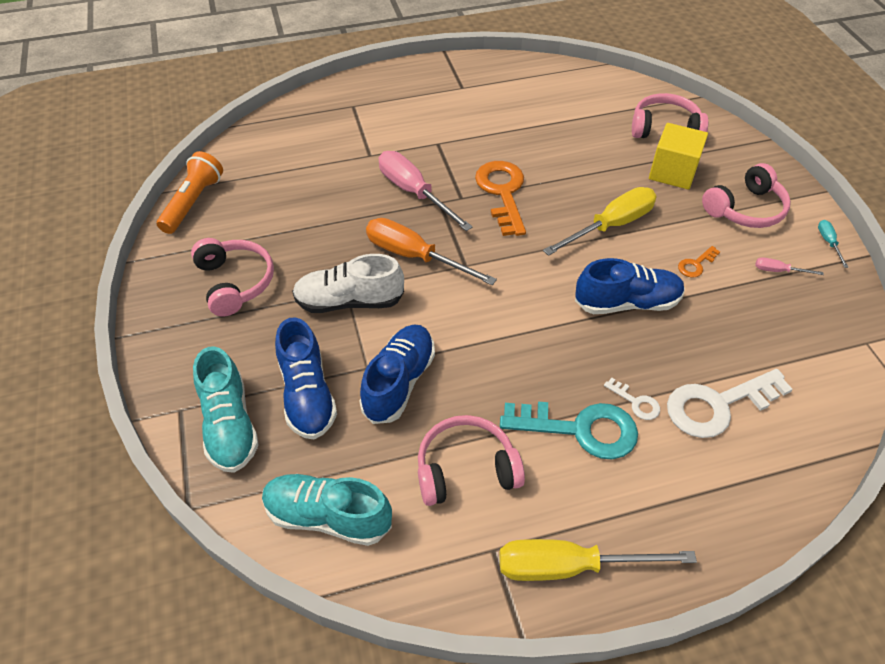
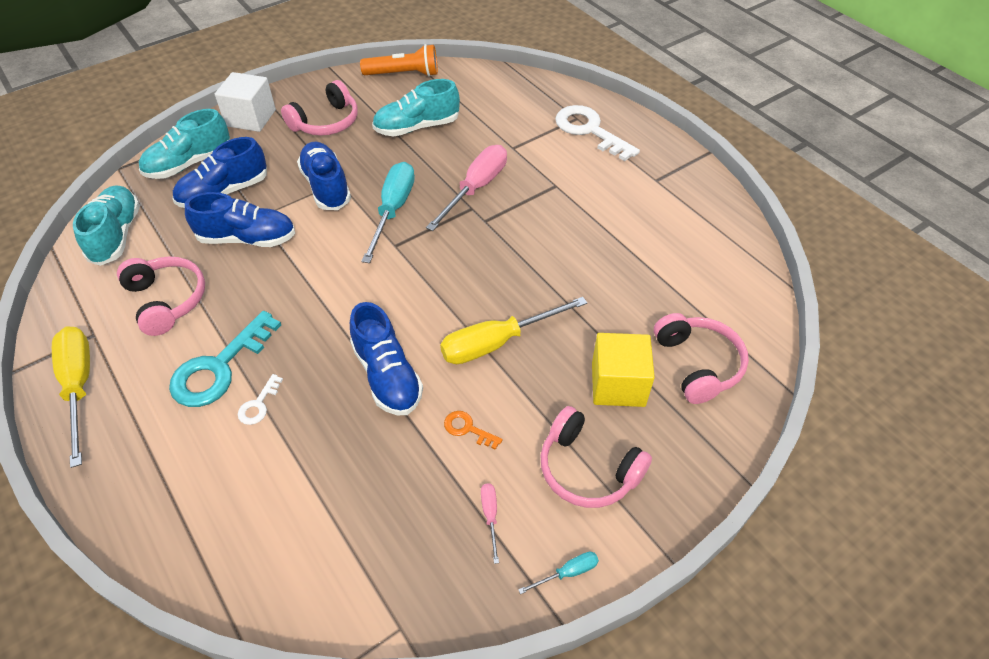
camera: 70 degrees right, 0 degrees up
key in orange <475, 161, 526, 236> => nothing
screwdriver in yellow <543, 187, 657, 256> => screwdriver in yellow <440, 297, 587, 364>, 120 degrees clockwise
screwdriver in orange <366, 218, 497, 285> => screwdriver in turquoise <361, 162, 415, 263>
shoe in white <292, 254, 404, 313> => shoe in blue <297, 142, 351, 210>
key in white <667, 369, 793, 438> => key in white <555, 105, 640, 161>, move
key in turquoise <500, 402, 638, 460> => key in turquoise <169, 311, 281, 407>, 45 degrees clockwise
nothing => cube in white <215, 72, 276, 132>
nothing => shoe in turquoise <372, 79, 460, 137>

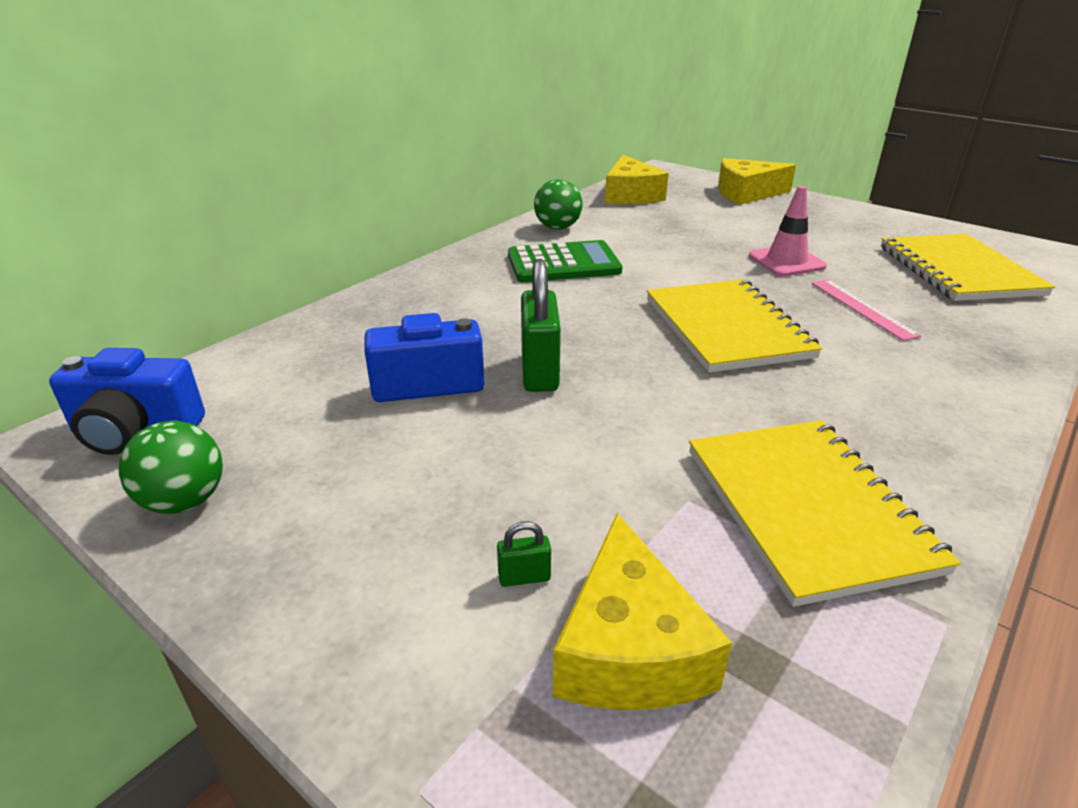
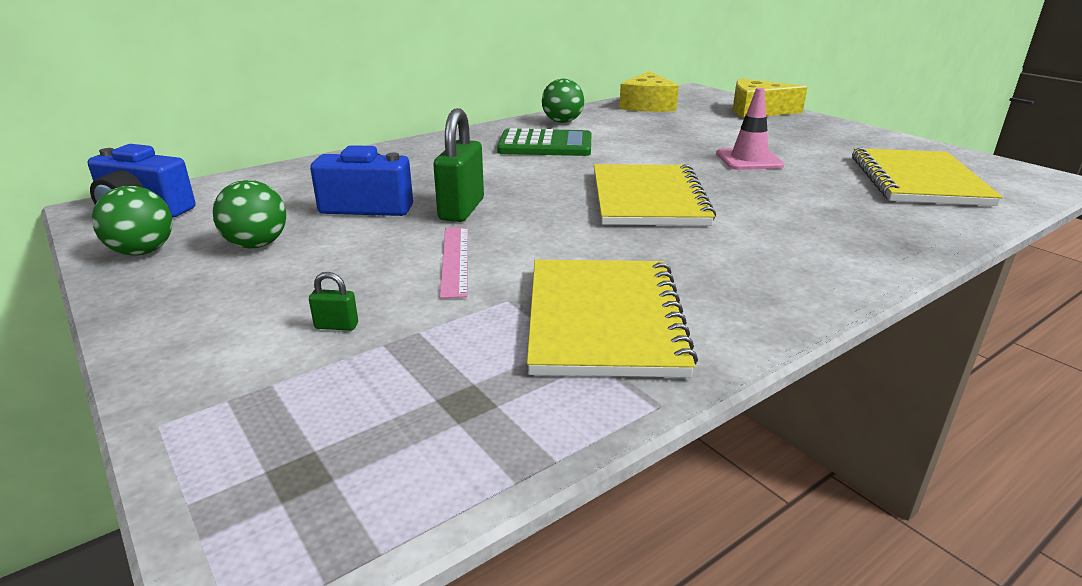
camera: 15 degrees right, 5 degrees down
ruler in pink <811, 280, 921, 341> => ruler in pink <440, 227, 468, 298>, move
cheese in yellow <553, 513, 732, 710> => nothing
nothing => ball in green <213, 180, 286, 248>

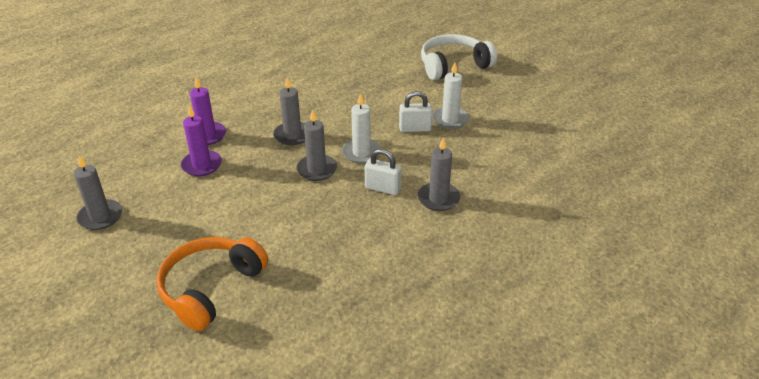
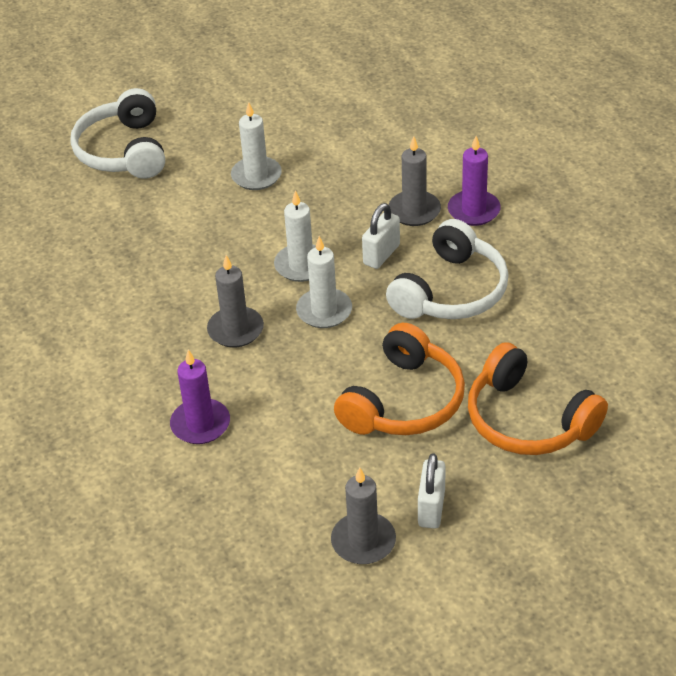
camera: 75 degrees left, 5 degrees up
padlock in white <399, 91, 432, 132> => padlock in white <418, 453, 446, 529>, move
candle in purple <181, 105, 222, 176> => candle in purple <448, 136, 501, 226>, move
candle in grey <296, 109, 337, 181> => candle in white <296, 236, 352, 328>
nothing => headphones in white <386, 219, 509, 319>
nothing => headphones in orange <334, 323, 465, 435>

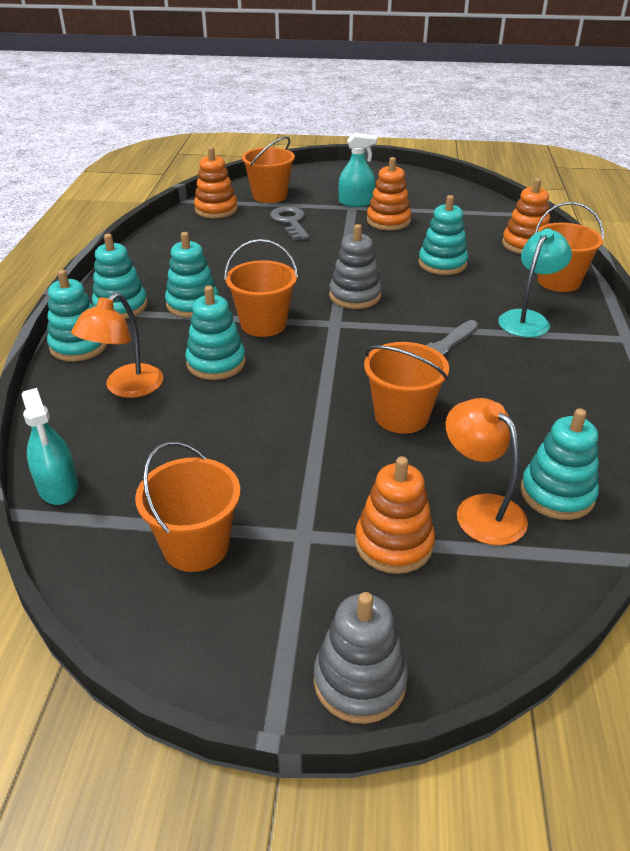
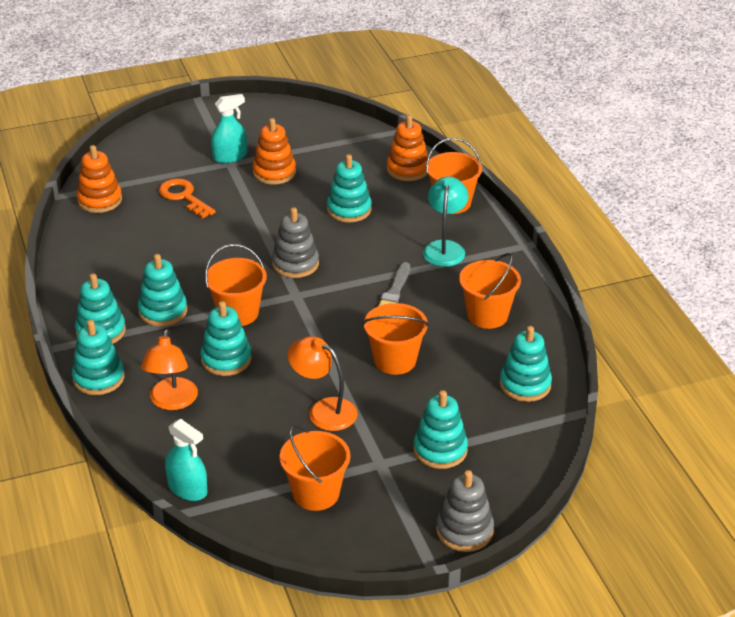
camera: 25 degrees left, 0 degrees up
bucket in orange <242, 136, 295, 203> => bucket in orange <459, 253, 521, 329>, move
key in grey <270, 206, 309, 240> => key in orange <159, 178, 216, 219>
lamp in orange <446, 398, 528, 545> => lamp in orange <287, 336, 358, 431>, move
stacking toy in orange <355, 456, 435, 574> => stacking toy in turquoise <413, 390, 468, 469>

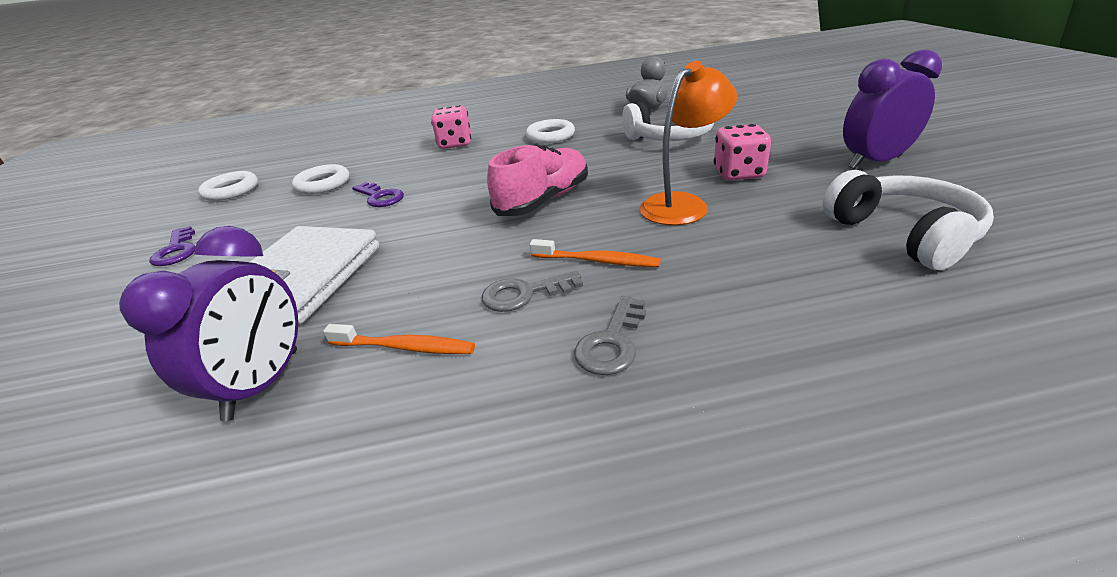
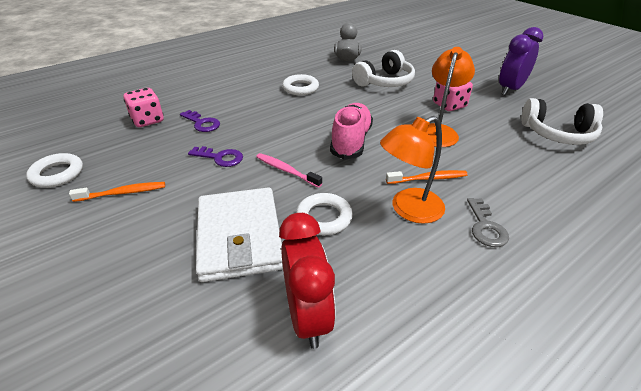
camera: 30 degrees left, 5 degrees up
dice in pink <431, 105, 471, 149> => dice in pink <124, 88, 163, 127>, move
ring in white <292, 164, 349, 194> => ring in white <296, 193, 353, 235>, move
headphones in white <823, 170, 994, 270> => headphones in white <521, 98, 603, 145>, 150 degrees clockwise
clock in purple <119, 226, 298, 421> => clock in red <279, 213, 336, 349>
key in purple <149, 226, 196, 266> => key in purple <180, 110, 220, 132>, move
key in grey <482, 271, 583, 312> => lamp in orange <380, 116, 445, 224>
toothbrush in orange <323, 324, 475, 354> => toothbrush in orange <69, 182, 165, 202>, move
nothing => toothbrush in pink <256, 153, 322, 188>

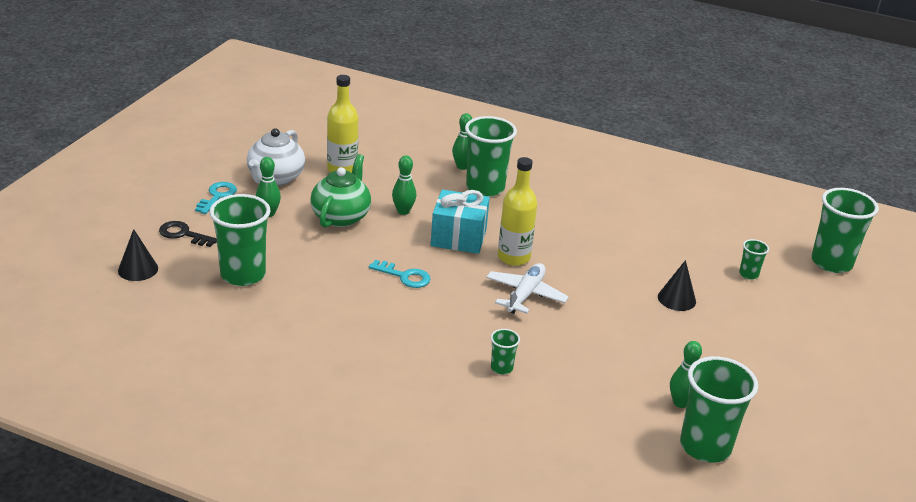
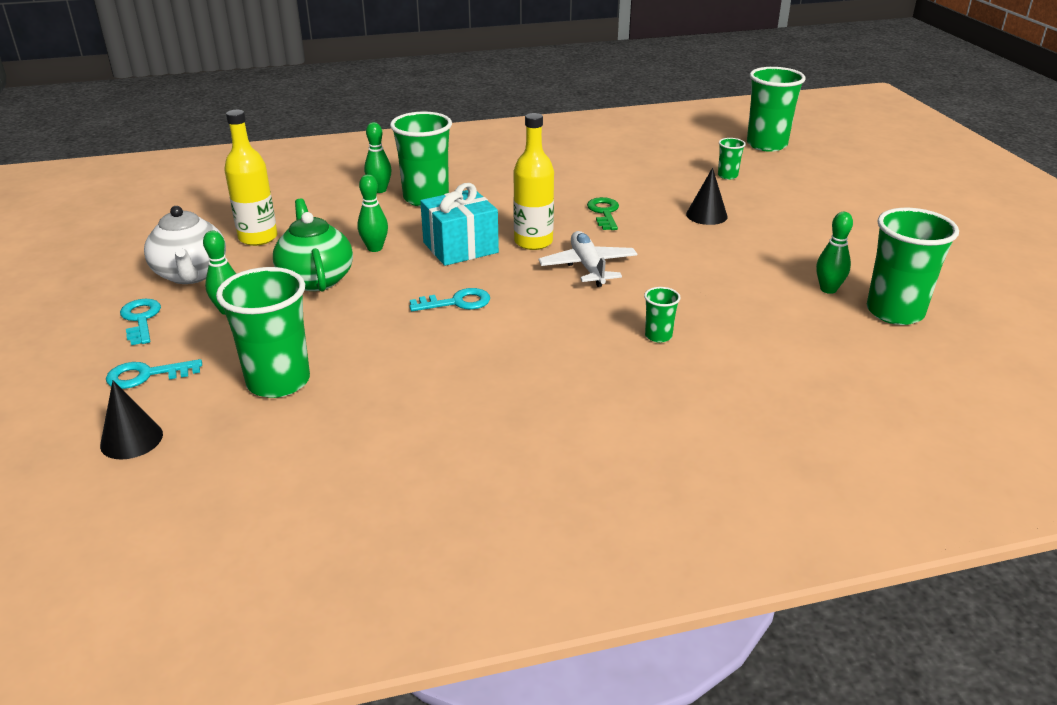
camera: 35 degrees left, 0 degrees up
key in black <159, 221, 217, 247> => key in turquoise <106, 359, 202, 389>
nothing => key in green <587, 197, 619, 230>

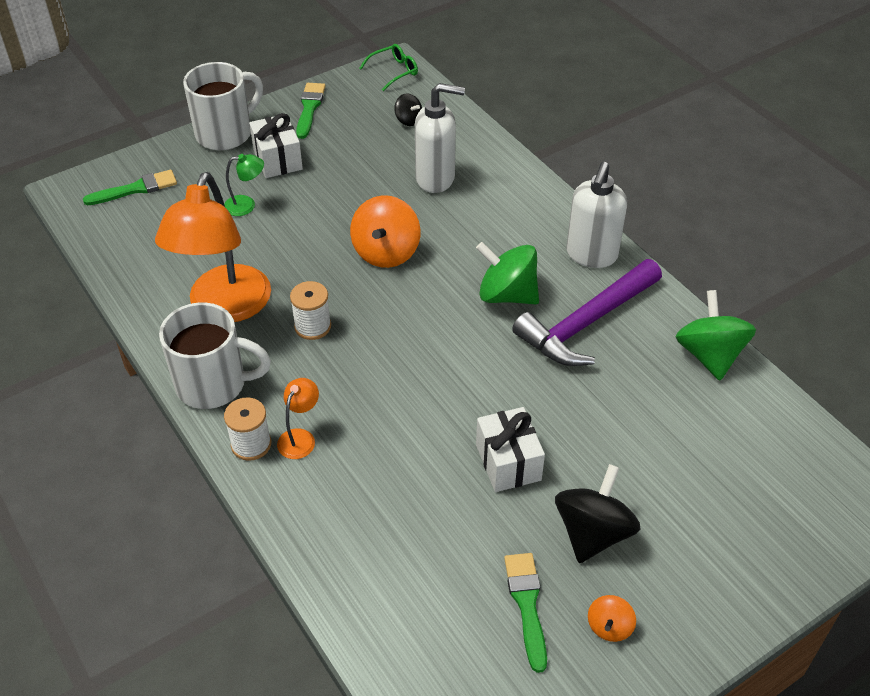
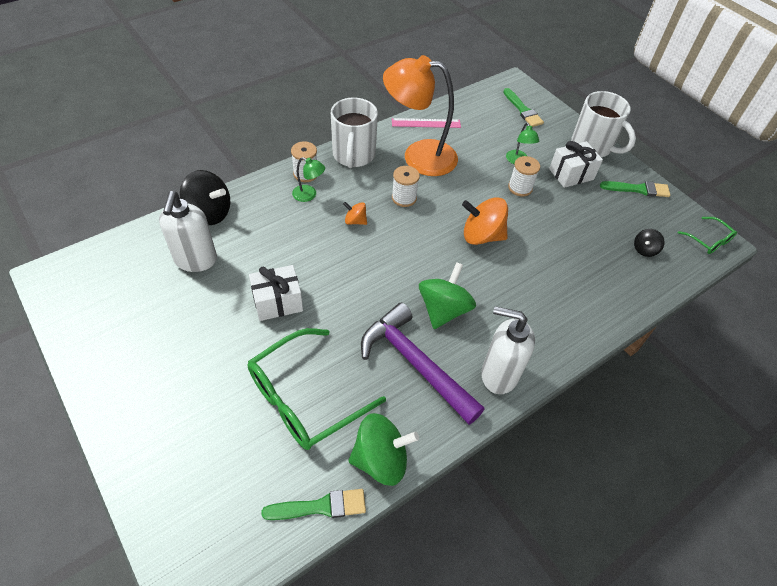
camera: 85 degrees right, 5 degrees up
soap dispenser in white <415, 83, 465, 193> => soap dispenser in white <159, 191, 217, 272>, move
lamp in orange <277, 378, 319, 459> => lamp in green <292, 157, 325, 202>
spinning top in black <555, 464, 640, 563> => spinning top in black <180, 170, 230, 225>, move
brush in green <504, 553, 547, 673> => brush in green <261, 489, 366, 520>, move
spinning top in orange <588, 595, 636, 642> => spinning top in orange <343, 202, 367, 225>, move
nothing => ruler in pink <392, 118, 461, 128>
nothing => spool in white <508, 156, 540, 197>
nothing => glasses in green <247, 328, 386, 450>

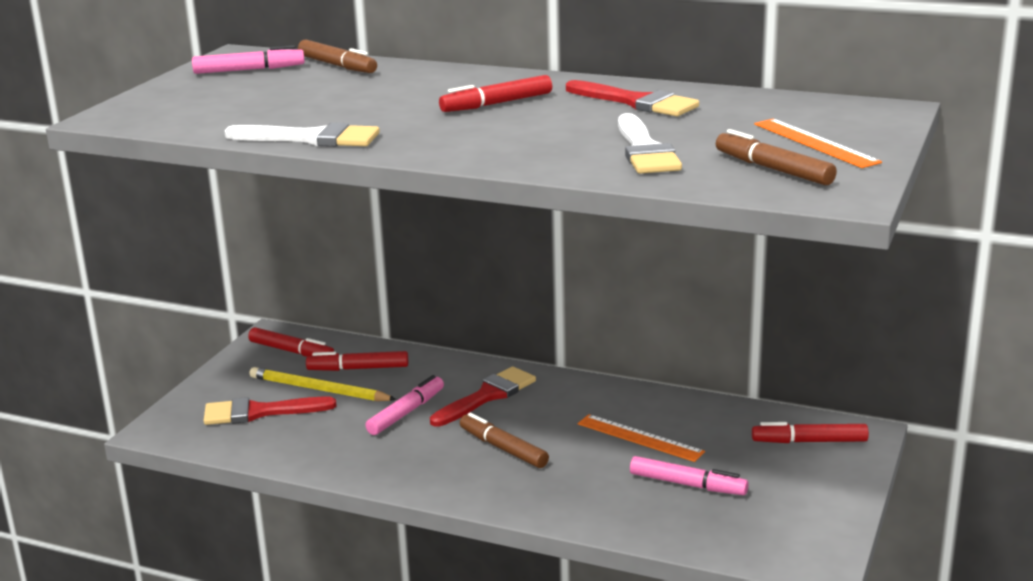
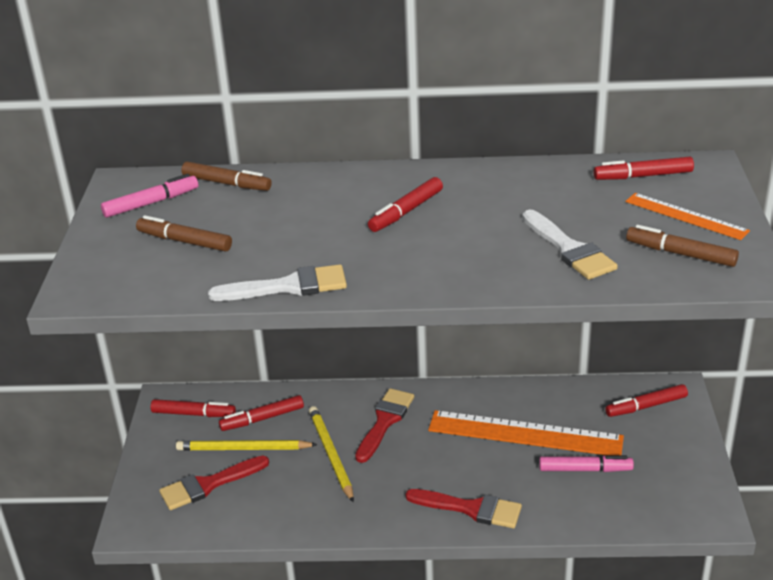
camera: 20 degrees left, 10 degrees up
brush in red <566, 80, 699, 116> => brush in red <406, 489, 522, 528>, move
marker in pink <365, 375, 444, 435> => pencil in yellow <309, 406, 354, 502>
marker in brown <460, 413, 549, 468> => marker in brown <136, 215, 232, 251>, move
ruler in orange <578, 414, 705, 462> => ruler in orange <428, 410, 624, 456>, x1.80
nothing => marker in red <594, 157, 694, 180>

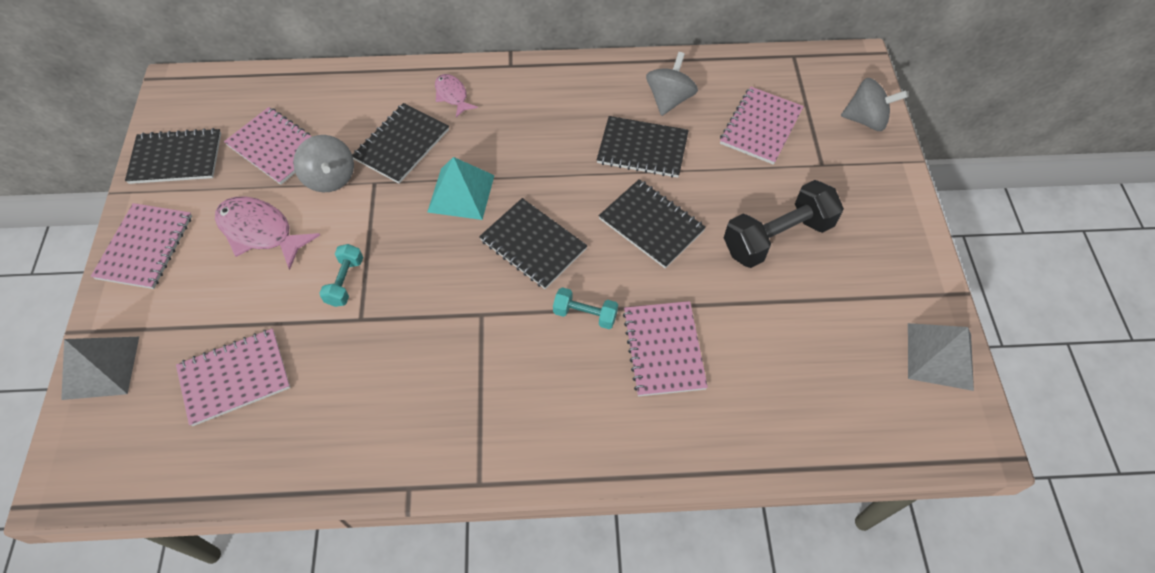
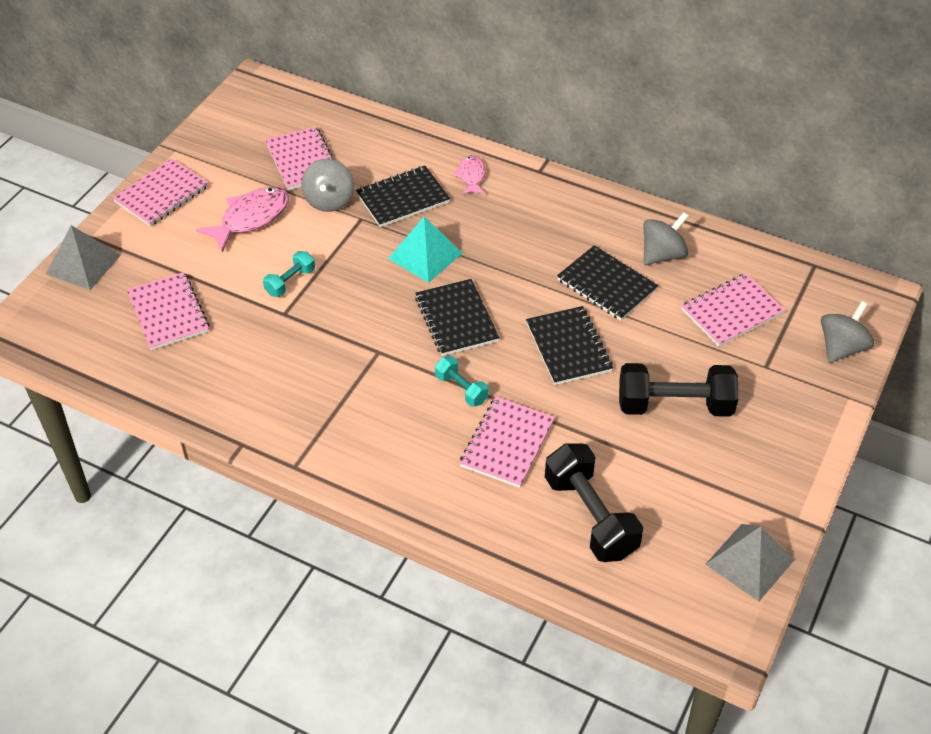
camera: 30 degrees right, 10 degrees down
spinning top in grey <841, 78, 908, 131> => spinning top in grey <821, 301, 874, 363>, 90 degrees counterclockwise
notebook in black <125, 128, 221, 184> => nothing
fish in pink <215, 197, 320, 270> => fish in pink <195, 187, 289, 253>, 75 degrees clockwise
notebook in pink <176, 329, 290, 426> => notebook in pink <127, 272, 210, 350>, 60 degrees clockwise
nothing => dumbbell in black <545, 443, 643, 562>

